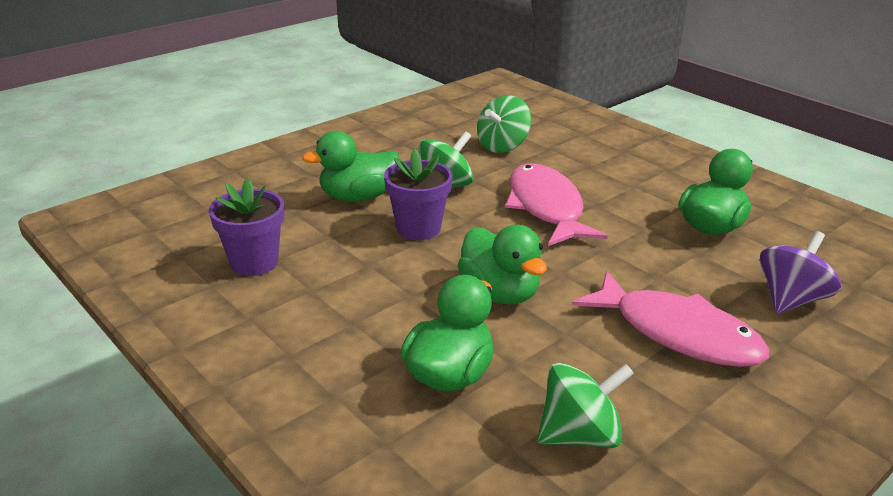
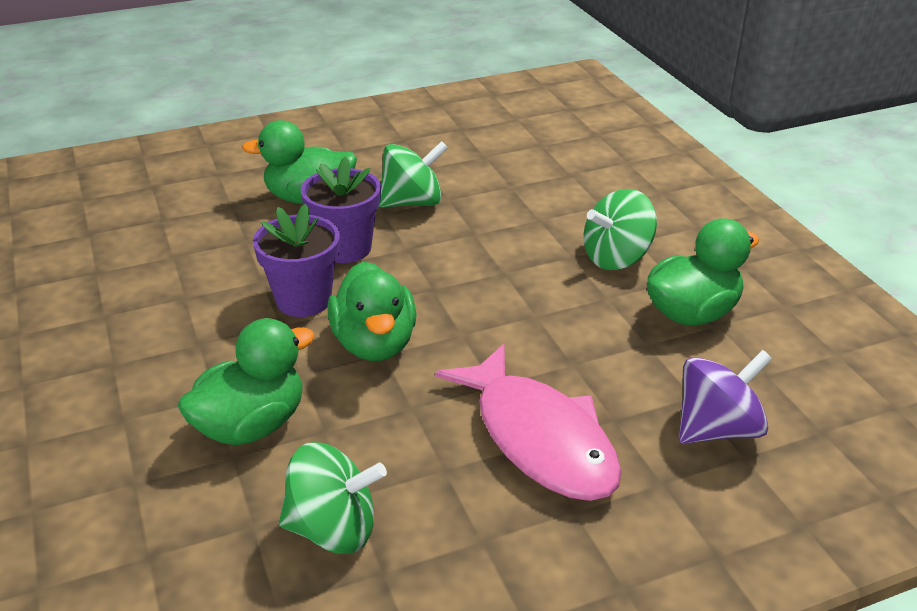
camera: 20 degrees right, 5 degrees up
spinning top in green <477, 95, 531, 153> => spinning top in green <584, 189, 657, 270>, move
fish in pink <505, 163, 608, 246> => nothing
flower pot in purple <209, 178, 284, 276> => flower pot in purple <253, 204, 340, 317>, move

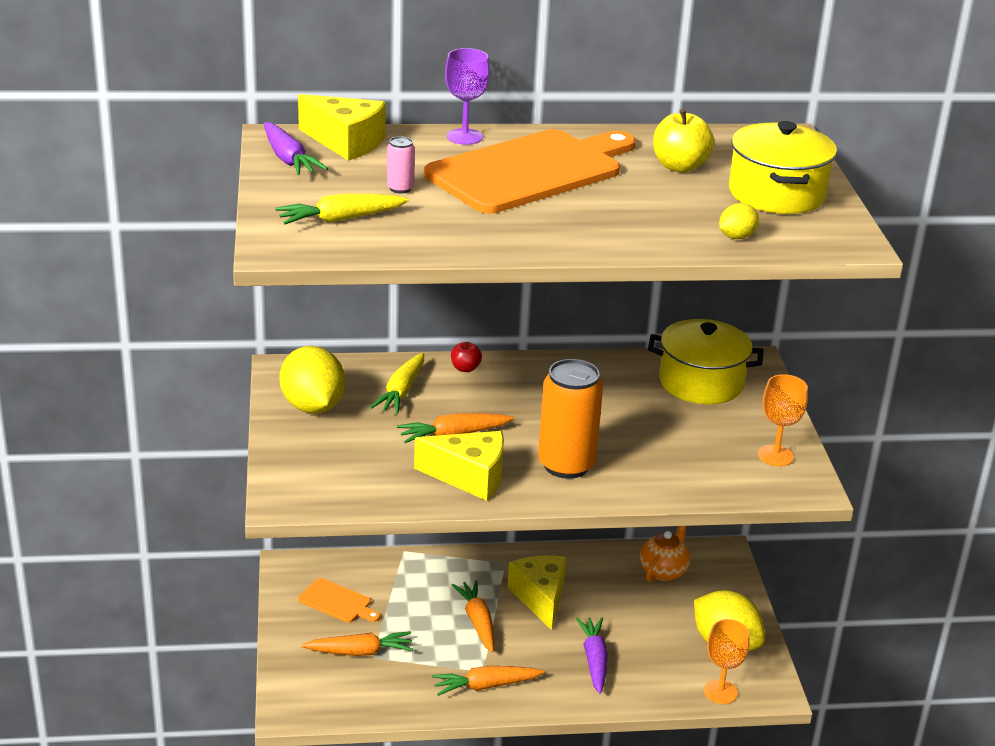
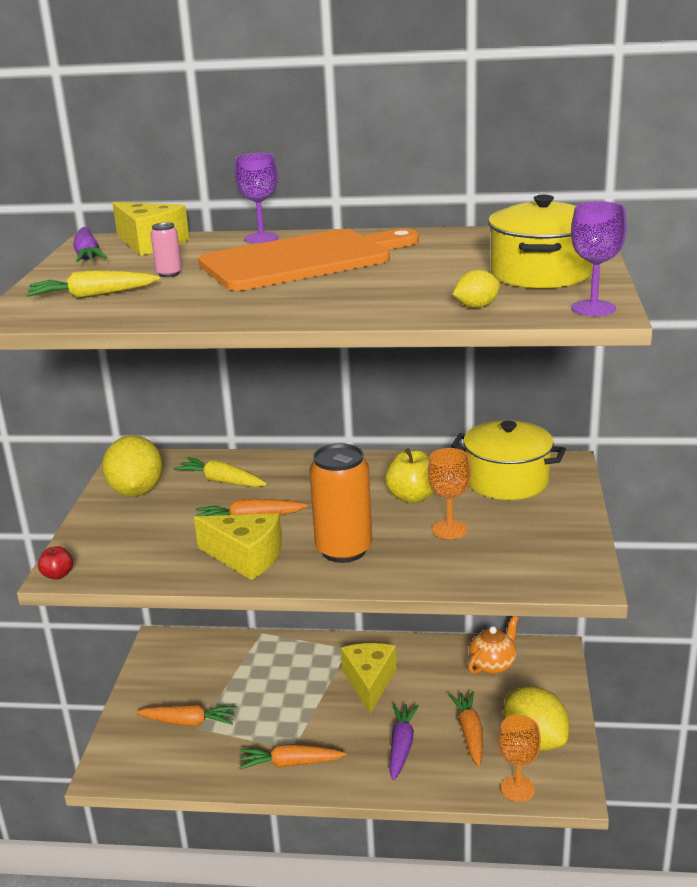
camera: 15 degrees right, 5 degrees down
apple in yellow <653, 109, 715, 173> => apple in yellow <385, 448, 434, 503>, move
apple in red <451, 342, 482, 372> => apple in red <38, 546, 73, 580>, move
carrot in yellow <370, 353, 424, 414> => carrot in yellow <173, 457, 267, 487>, 90 degrees clockwise
goblet in orange <758, 374, 808, 467> => goblet in orange <428, 448, 471, 539>, move
cutting board in orange <298, 578, 380, 623> => nothing
carrot in orange <451, 580, 494, 652> => carrot in orange <448, 691, 483, 767>, move
nothing => goblet in purple <571, 201, 627, 316>

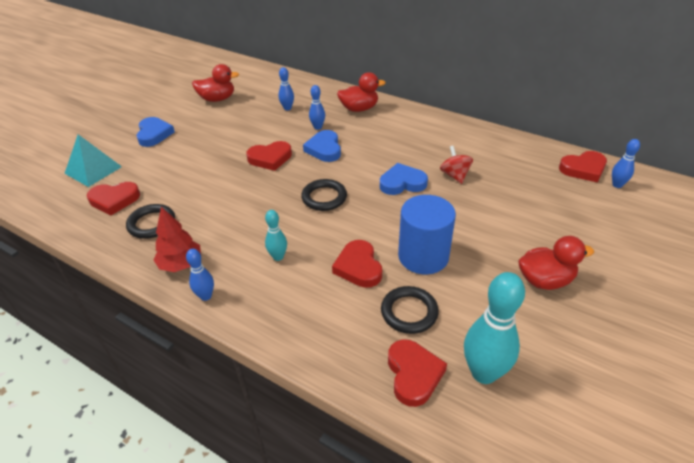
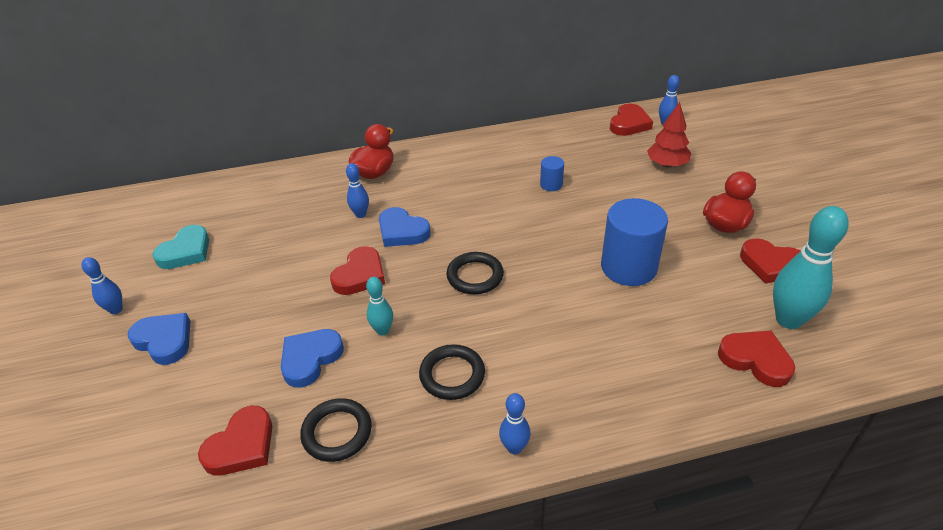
camera: 45 degrees left, 0 degrees up
duck in red <192, 64, 239, 102> => heart in turquoise <152, 225, 209, 269>
bowling pin in blue <278, 67, 294, 110> => bowling pin in blue <81, 257, 122, 314>, move
pyramid in turquoise <64, 134, 122, 187> => nothing
spinning top in red <440, 146, 473, 184> => cylinder in blue <540, 156, 564, 191>
heart in blue <380, 163, 428, 195> => heart in blue <281, 329, 344, 387>, move
tree in red <153, 207, 201, 272> => tree in red <647, 102, 691, 168>, move
bowling pin in turquoise <265, 210, 287, 261> => bowling pin in turquoise <366, 277, 393, 336>, move
heart in red <332, 240, 382, 288> => heart in red <740, 238, 800, 284>, move
ring in black <381, 286, 439, 334> => ring in black <419, 344, 485, 400>, move

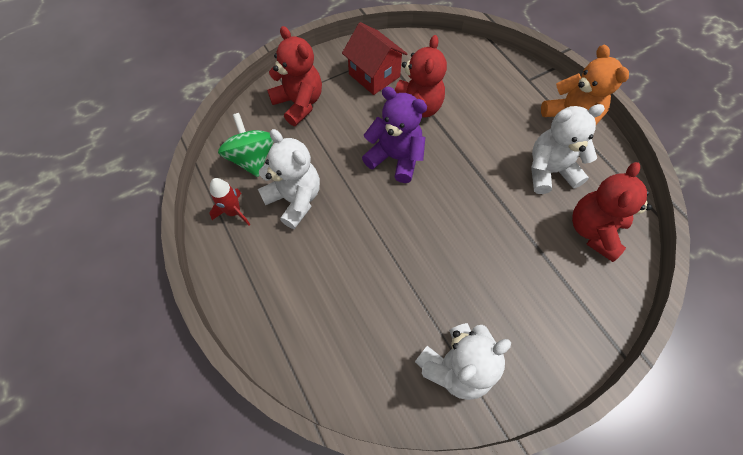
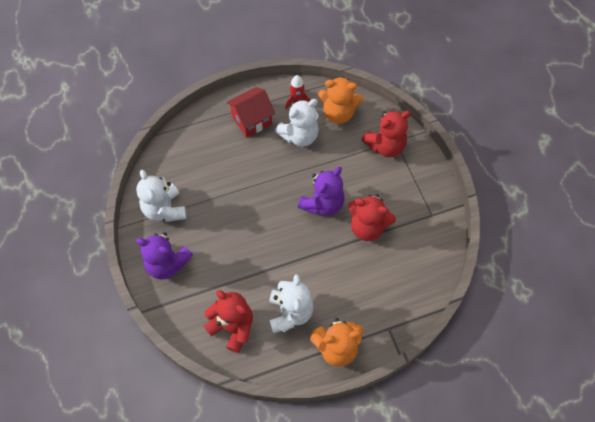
camera: 100 degrees right, 0 degrees up
house in red <342, 22, 407, 95> => house in red <226, 87, 275, 138>, move
spinning top in green <218, 113, 274, 177> => teddy bear in orange <318, 76, 363, 124>
nothing => teddy bear in purple <136, 232, 193, 279>

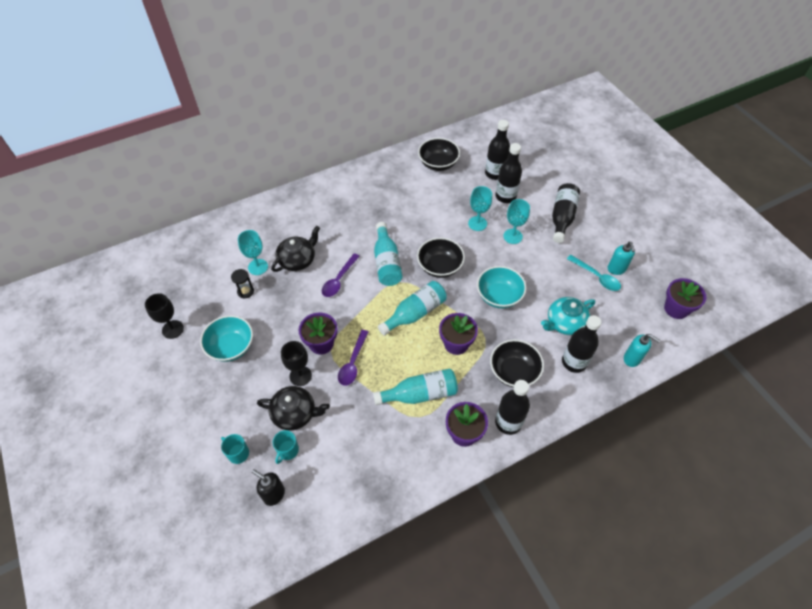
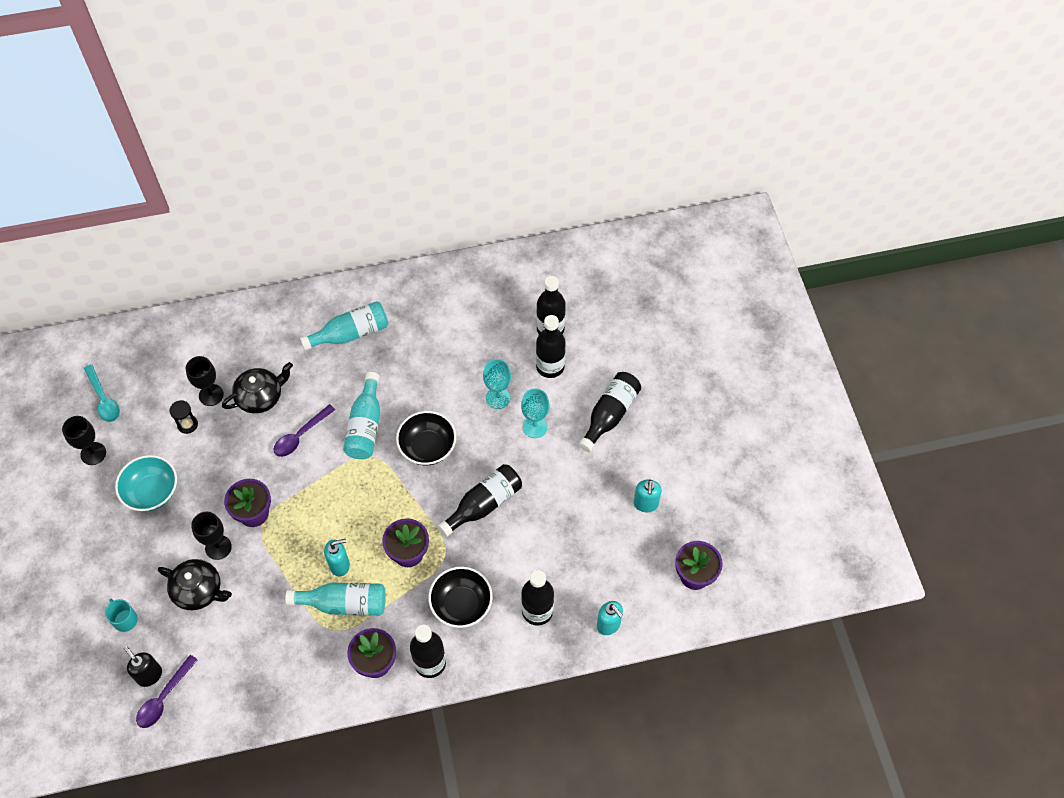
camera: 15 degrees right, 5 degrees up
bowl in black <418, 138, 460, 171> => nothing
goblet in turquoise <238, 230, 268, 275> => goblet in black <186, 356, 224, 406>
spoon in turquoise <567, 255, 621, 291> => spoon in turquoise <84, 364, 120, 422>, move
bowl in turquoise <477, 266, 526, 308> => bottle in black <438, 464, 522, 537>
bottle in turquoise <378, 281, 447, 336> => bottle in turquoise <300, 301, 388, 350>, move
teapot in turquoise <541, 297, 595, 335> => nothing
spoon in purple <338, 330, 369, 386> => spoon in purple <136, 655, 198, 728>, move
mug in turquoise <273, 430, 299, 464> => nothing
nothing => soap dispenser in turquoise <324, 539, 350, 576>

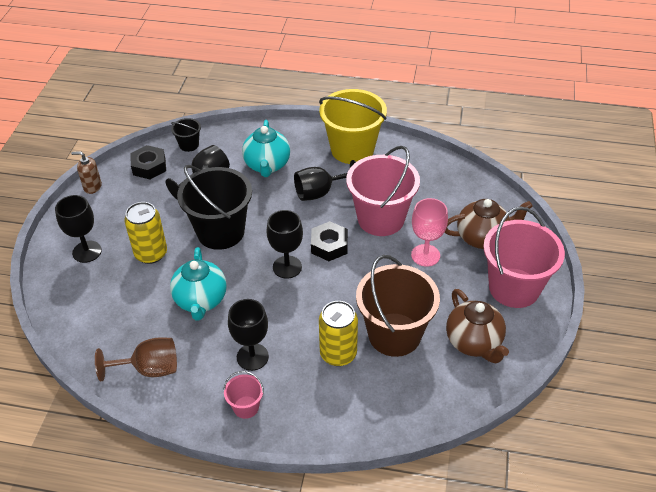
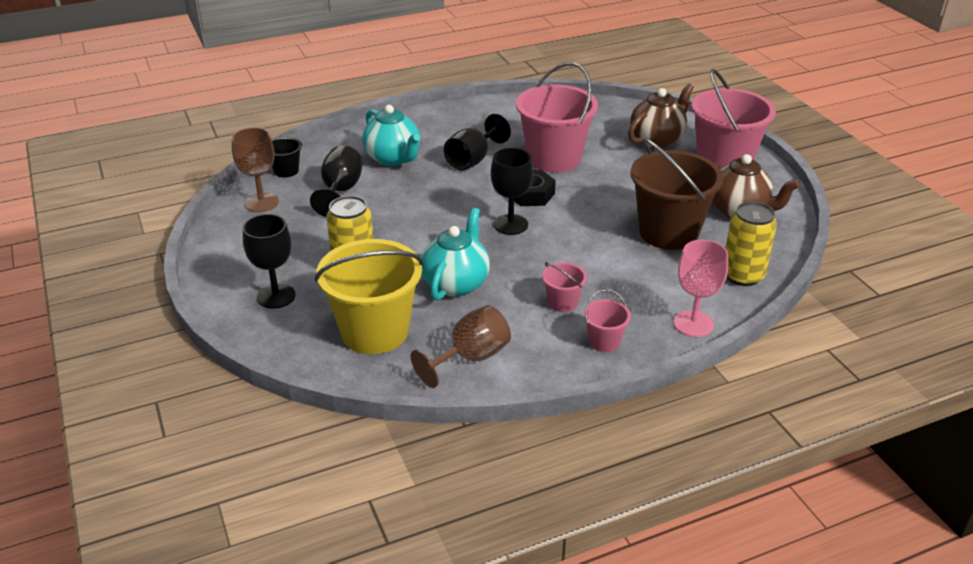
camera: 35 degrees left, 10 degrees down
bucket in yellow <319, 89, 387, 164> => bucket in yellow <314, 239, 423, 354>, move
nut in black <130, 145, 166, 179> => goblet in brown <232, 127, 279, 212>
soap dispenser in brown <71, 151, 102, 194> => nothing
bucket in black <177, 165, 252, 250> => nothing
goblet in pink <411, 198, 448, 267> => goblet in pink <674, 240, 728, 337>, move
teapot in turquoise <170, 247, 227, 321> => teapot in turquoise <421, 208, 490, 301>, 120 degrees counterclockwise
goblet in black <228, 299, 269, 371> => bucket in pink <542, 262, 587, 312>
can in yellow <319, 301, 358, 366> => can in yellow <726, 202, 777, 286>, move

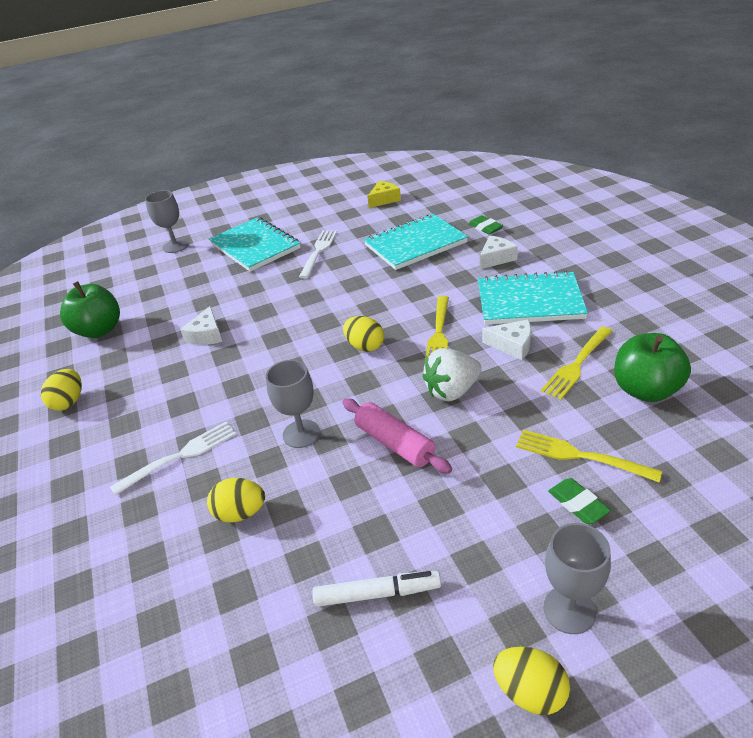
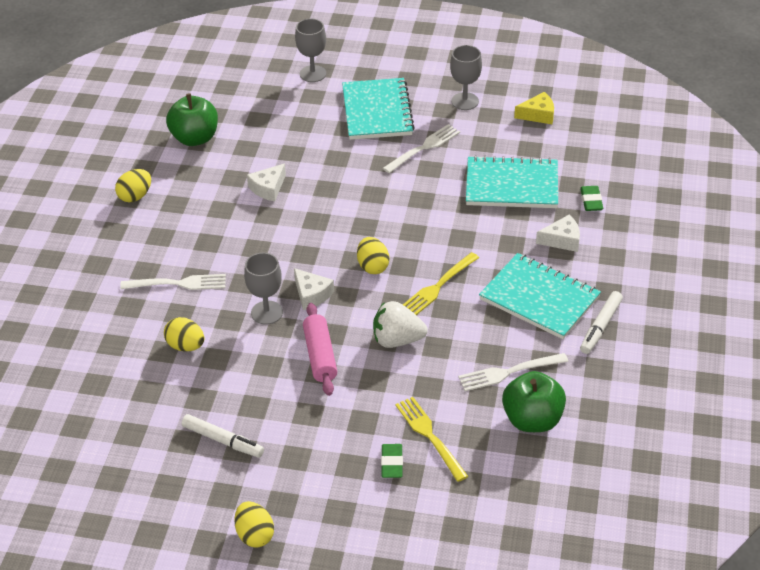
camera: 30 degrees right, 5 degrees up
cheese in white <482, 320, 531, 360> => cheese in white <294, 268, 334, 310>, move
fork in yellow <541, 327, 612, 400> => fork in white <458, 353, 568, 391>
goblet in grey <543, 523, 611, 634> => goblet in grey <450, 45, 482, 110>, move
nothing => marker in white <580, 291, 623, 354>

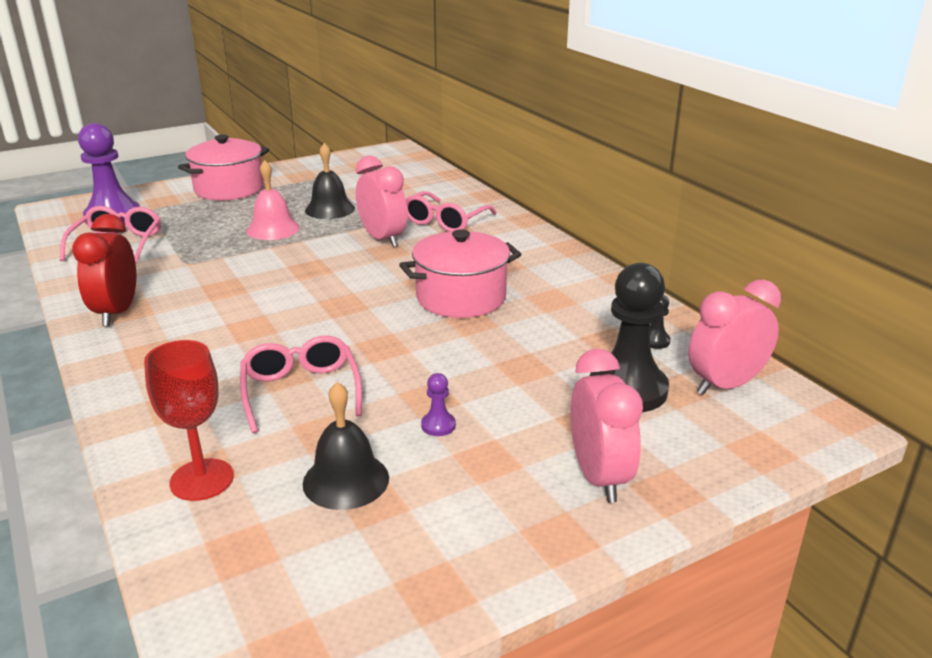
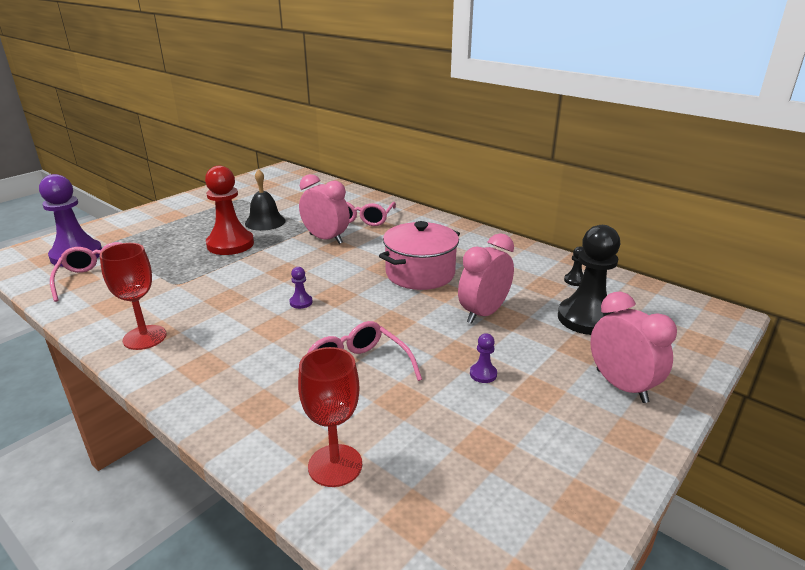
camera: 20 degrees left, 0 degrees up
pot in pink <178, 135, 269, 200> => nothing
bell in pink <247, 160, 300, 240> => pawn in red <205, 166, 254, 255>
clock in red <72, 214, 136, 326> => goblet in red <100, 243, 166, 350>
clock in pink <688, 279, 781, 395> => clock in pink <458, 233, 514, 324>, move
bell in black <303, 382, 389, 510> => nothing
nothing => pawn in purple <290, 267, 313, 309>

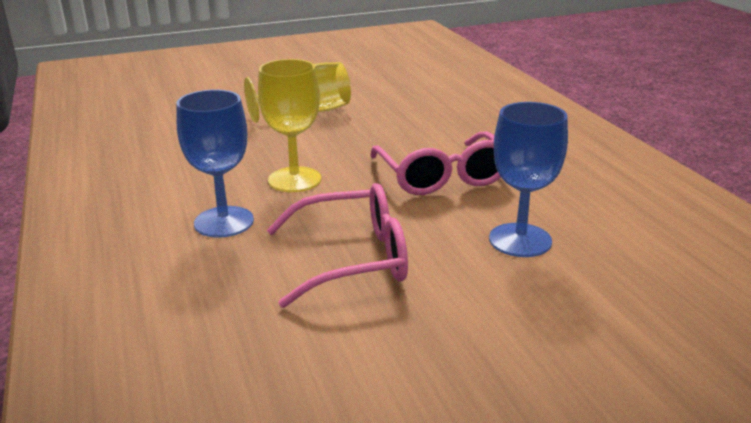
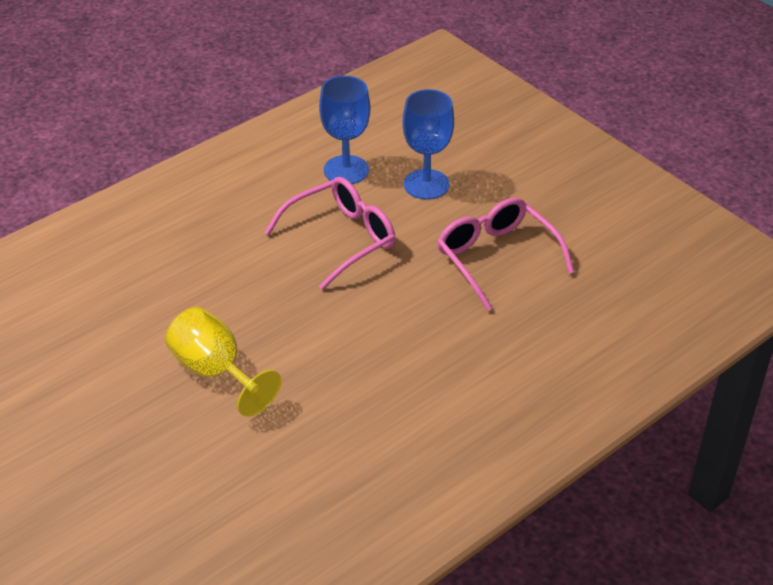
camera: 110 degrees left, 15 degrees up
goblet in yellow <258, 59, 321, 192> => nothing
goblet in blue <177, 90, 254, 237> => goblet in blue <319, 76, 371, 184>, move

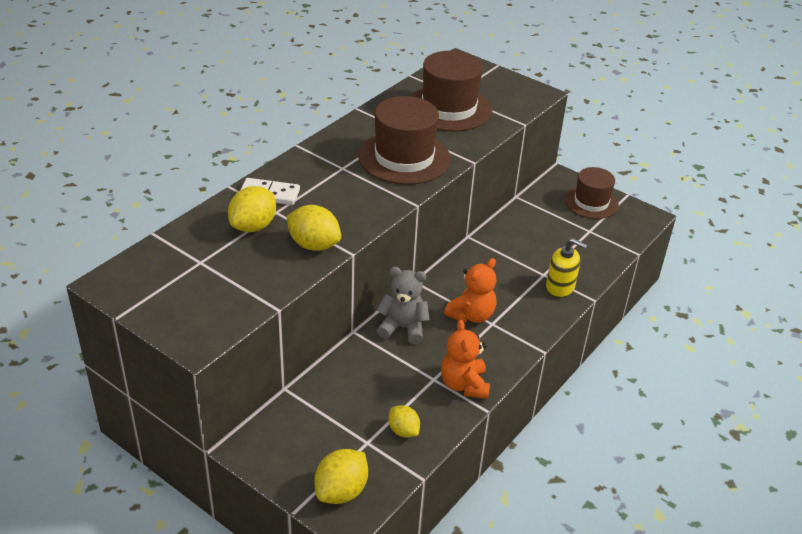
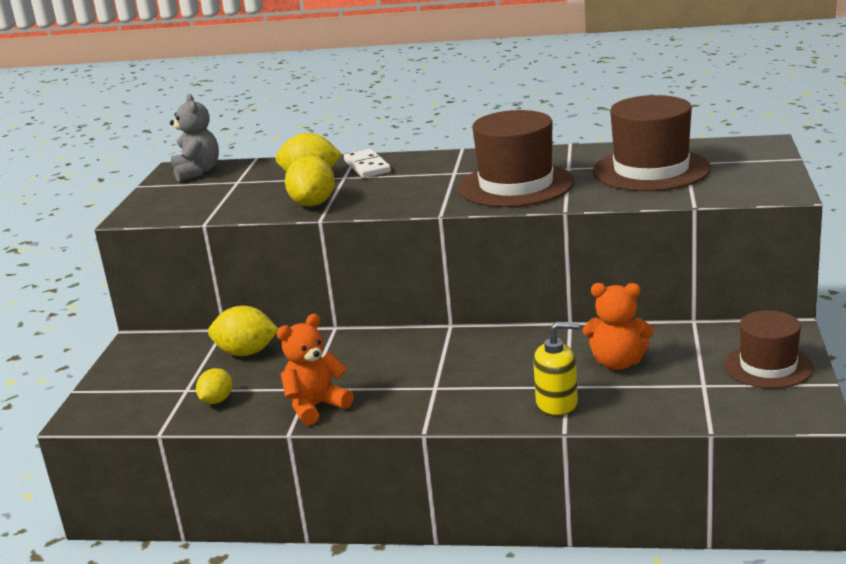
camera: 65 degrees right, 15 degrees down
soap dispenser in yellow <546, 238, 587, 297> => soap dispenser in yellow <533, 322, 579, 416>, 90 degrees counterclockwise
teddy bear in orange <444, 258, 496, 323> => teddy bear in orange <583, 283, 653, 370>, move
teddy bear in grey <376, 267, 430, 344> => teddy bear in grey <170, 94, 219, 182>, move
lemon in yellow <314, 449, 368, 504> => lemon in yellow <208, 306, 278, 356>, move

